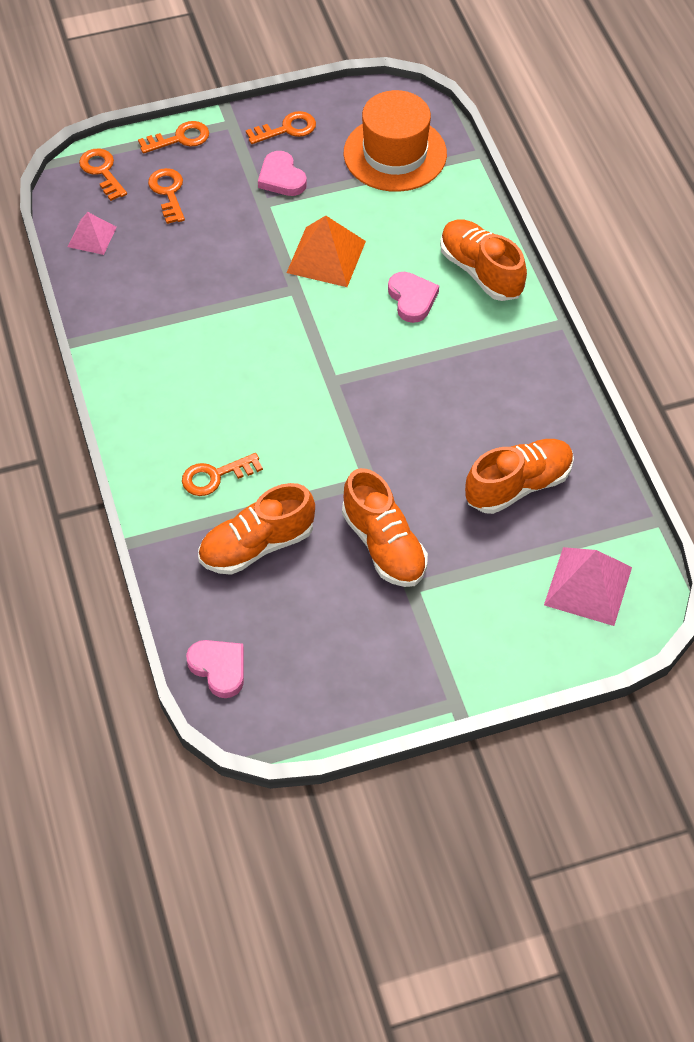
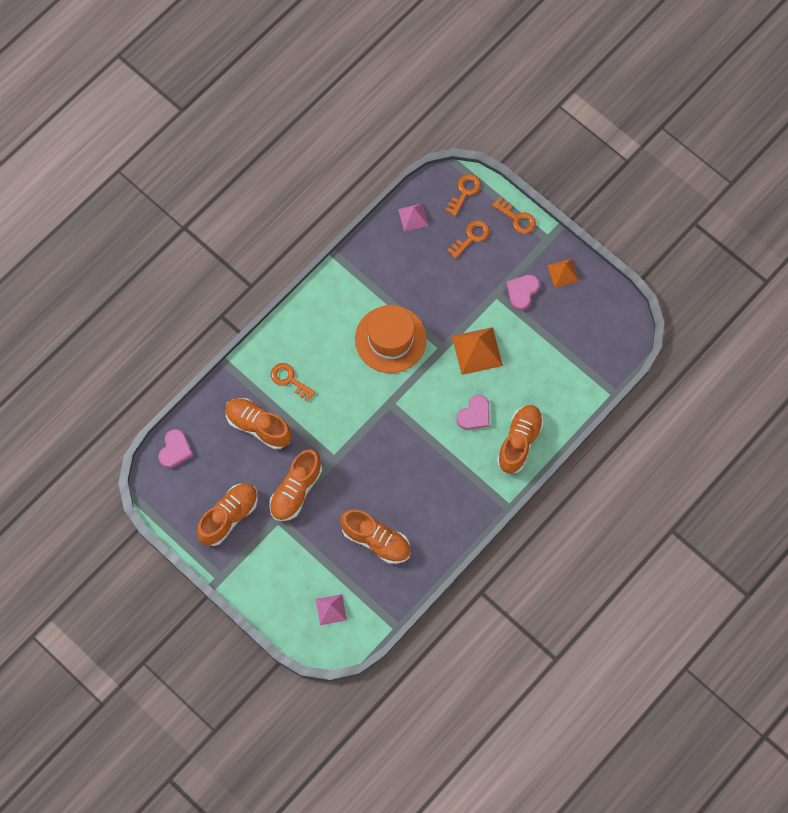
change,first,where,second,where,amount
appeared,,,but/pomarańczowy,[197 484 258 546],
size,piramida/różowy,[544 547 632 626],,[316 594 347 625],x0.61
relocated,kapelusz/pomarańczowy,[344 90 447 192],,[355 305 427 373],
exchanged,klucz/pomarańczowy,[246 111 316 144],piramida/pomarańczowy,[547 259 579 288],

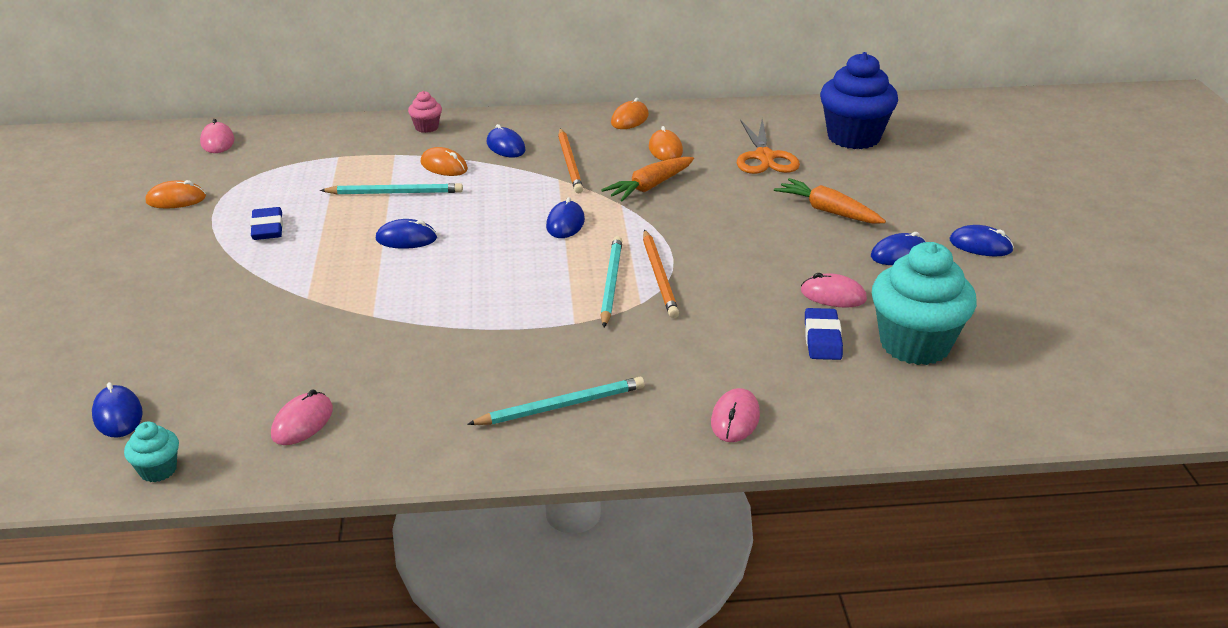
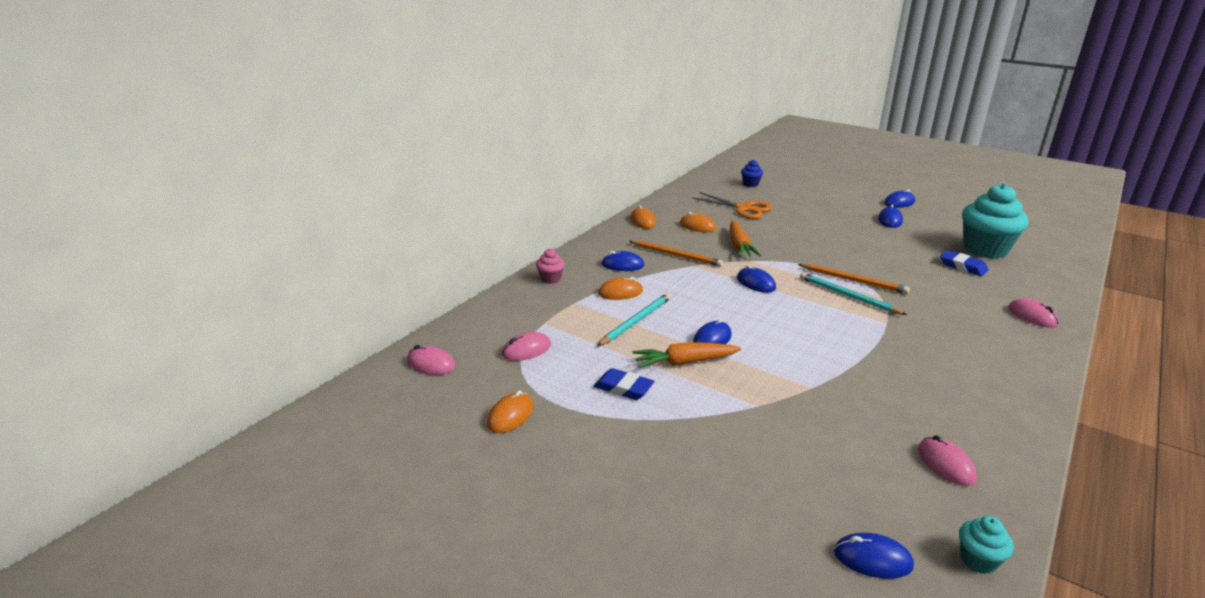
change,first,where,second,where,amount
relocated,myszka/różowy,[801 273 867 308],,[502 332 551 361],
relocated,marchewka/pomarańczowy,[774 178 886 224],,[633 342 741 368],
size,muffinka/niebieski,[820 52 898 149],,[741 160 763 187],x0.45
missing,ołówek/turkusowy,[467 377 645 425],,,

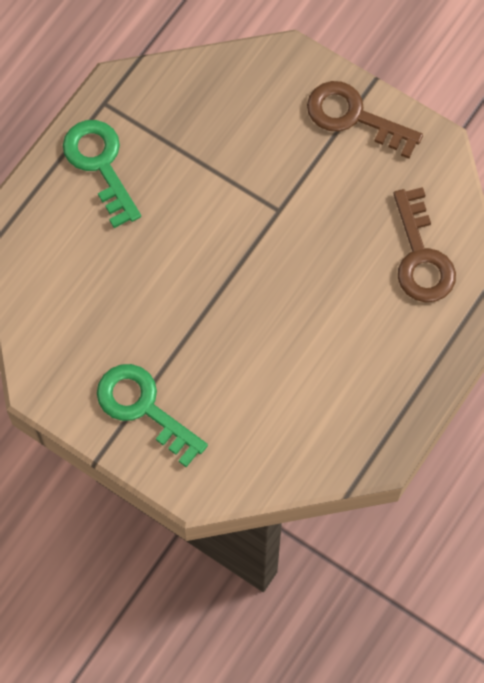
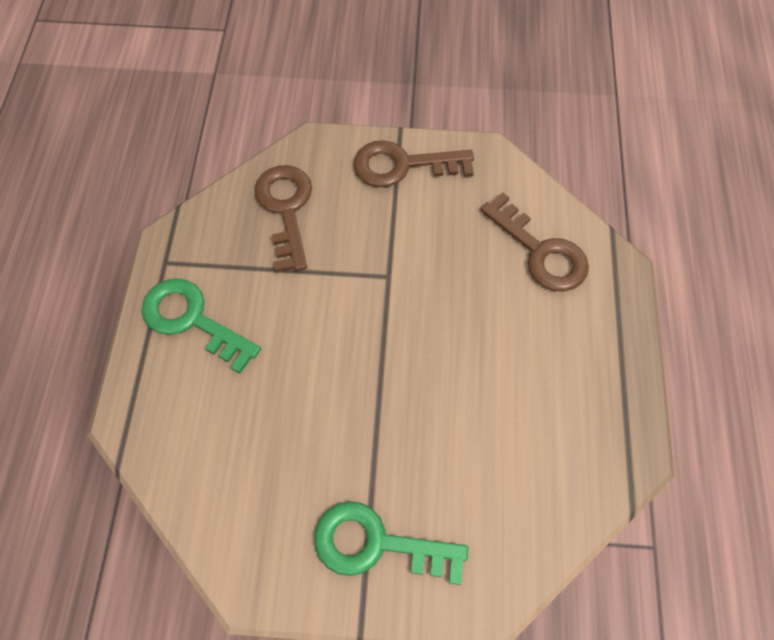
change,first,where,second,where,amount
appeared,,,klucz/brązowy,[254 165 312 273],

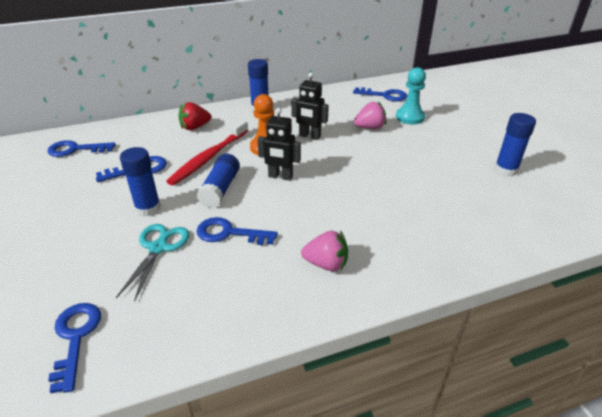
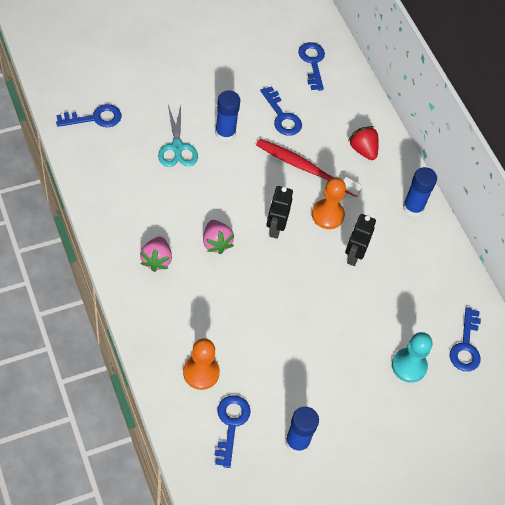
change,first,where,second,where,amount
spun,nożyczki/turkusowy,[116 224 189 302],,[158 105 198 167],75 degrees clockwise
appeared,,,pionek/pomarańczowy,[183 338 220 390],
relocated,truskawka/różowy,[354 102 386 129],,[203 220 234 254],
relocated,klucz/niebieski,[197 217 278 245],,[214 395 251 468],
missing,klej w sztyfcie/niebieski,[196 154 240 208],,,

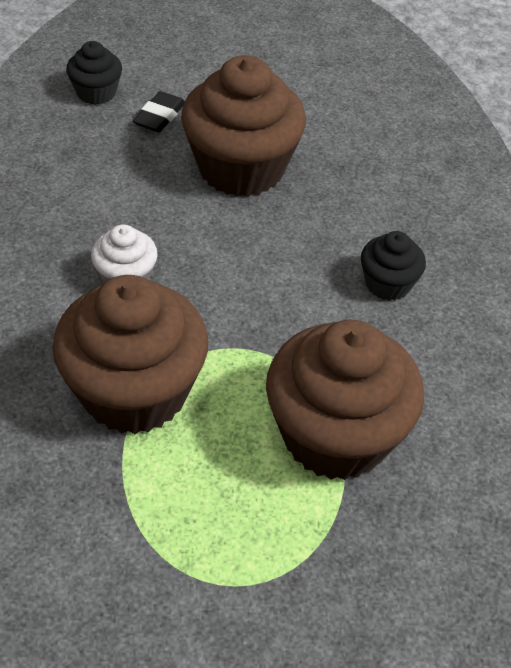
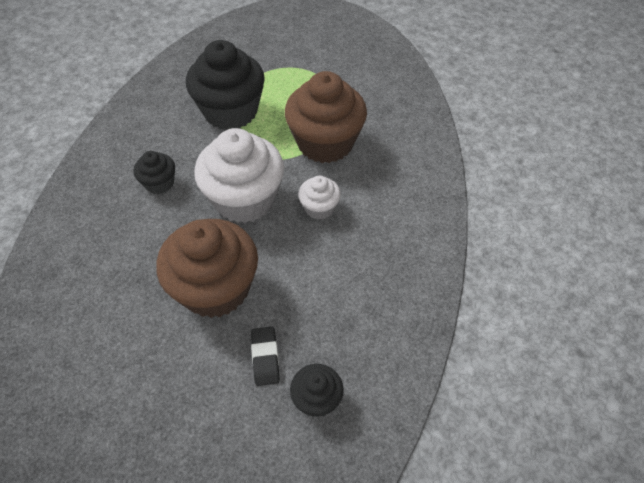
change,first,where,second,where,amount
colour,muffinka/brązowy,[266 320 424 480],muffinka/czarny,[186 40 265 130],
appeared,,,muffinka/biały,[194 128 284 223],
spun,gumka do mazania/czarny,[133 91 185 132],,[251 327 280 386],45 degrees counterclockwise

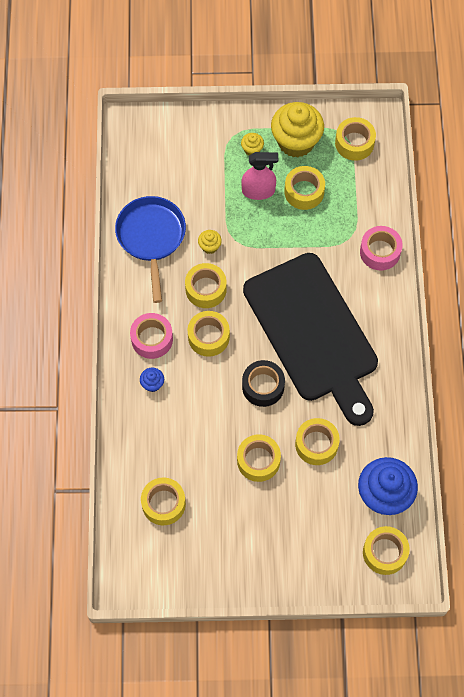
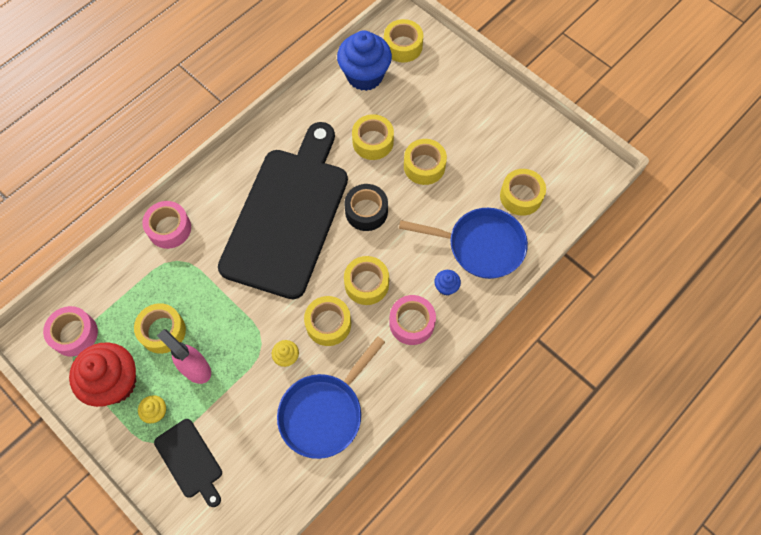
change,first,where,second,where,amount
colour,taśma klejąca/żółty,[335 117 376 161],taśma klejąca/różowy,[43 306 98 357],
colour,muffinka/żółty,[271 102 324 158],muffinka/czerwony,[69 343 137 407],
appeared,,,deska do krojenia/czarny,[154 419 222 507],
appeared,,,patelnia/niebieski,[399 208 528 279],

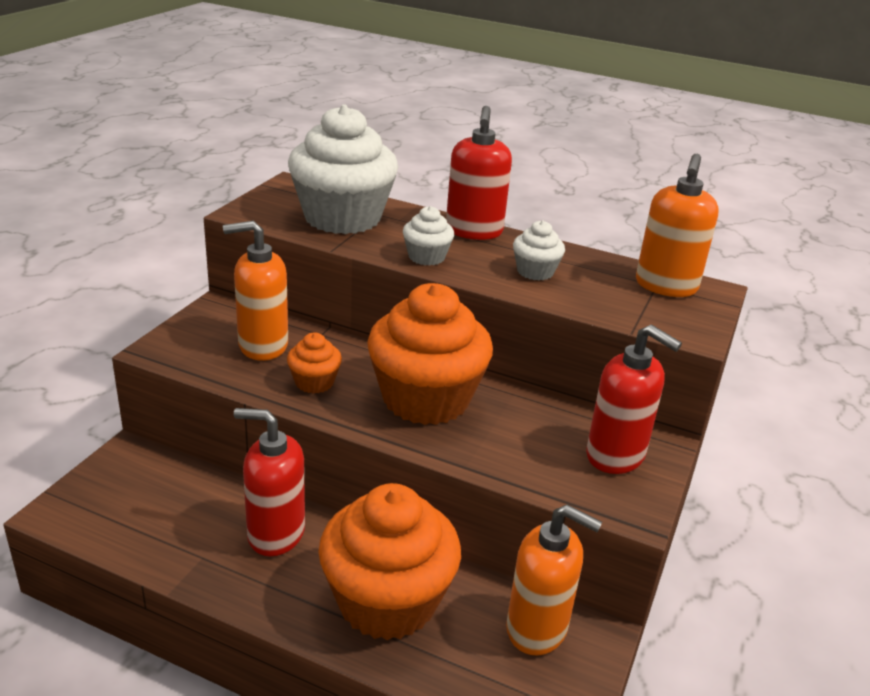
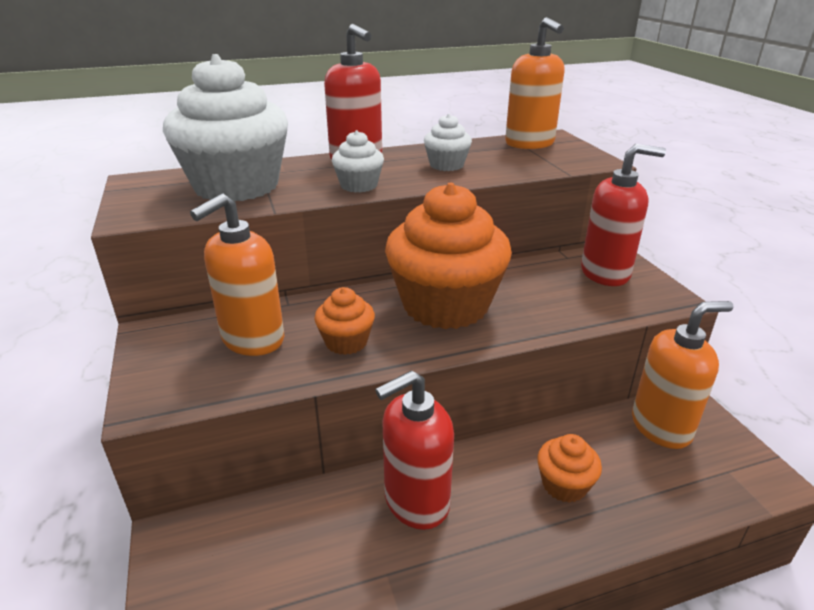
change,first,where,second,where,amount
size,muffinka/pomarańczowy,[318 483 461 640],,[537 434 602 503],x0.45

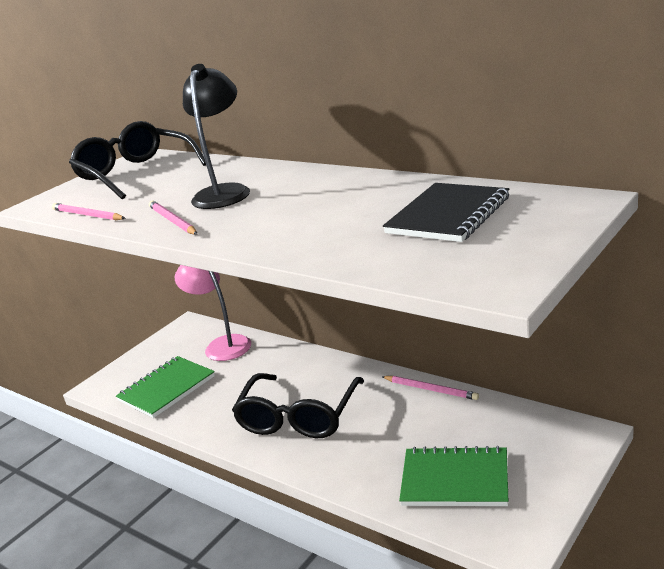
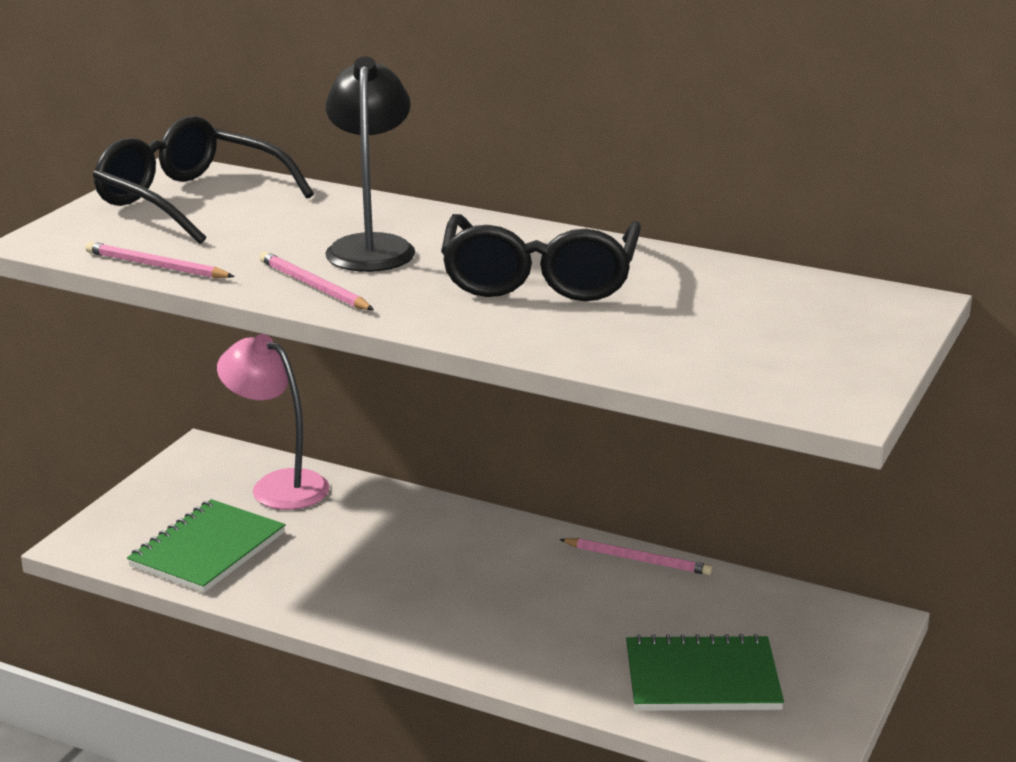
change,first,where,second,where,amount
relocated,okulary/czarny,[232 373 364 438],,[441 214 641 301],
missing,zeszyt/czarny,[383 183 509 242],,,

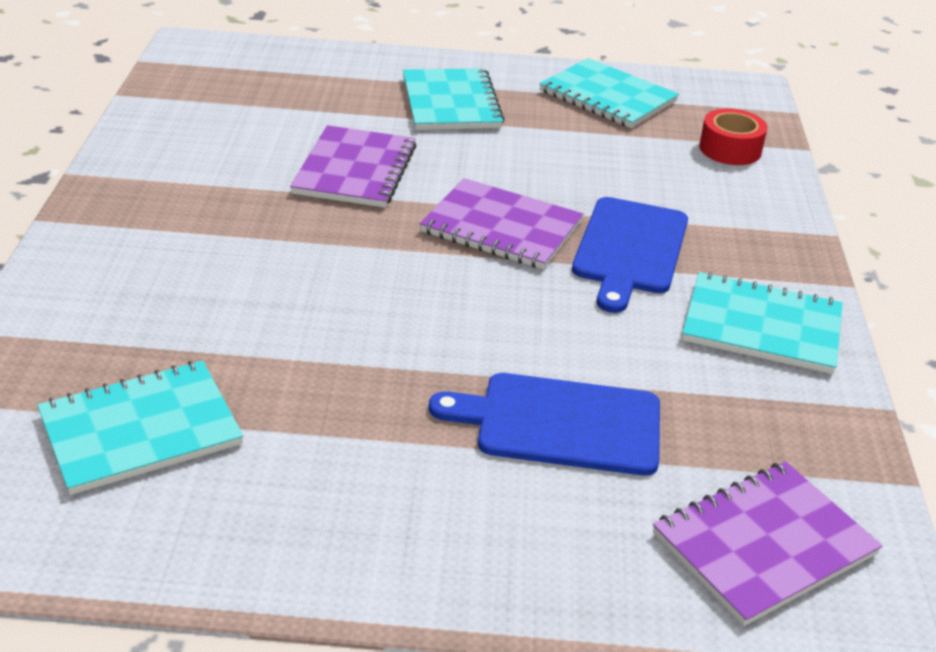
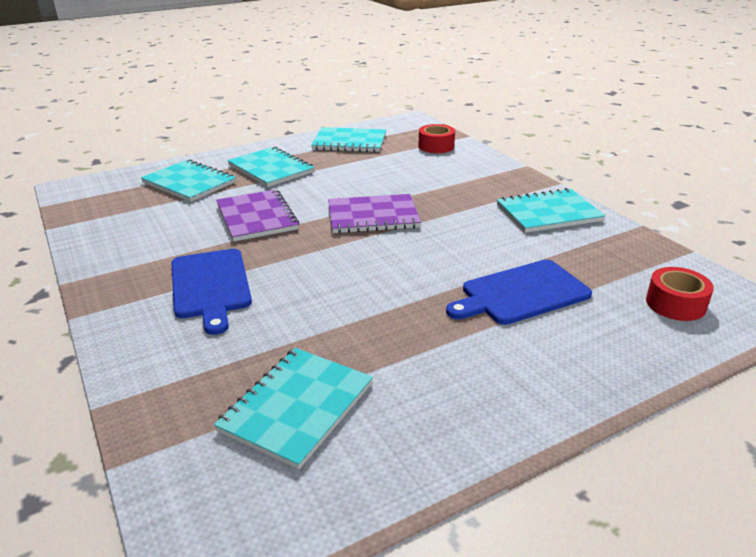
change,first,where,second,where,amount
appeared,,,zeszyt/turkusowy,[141 159 236 202],
relocated,deska do krojenia/niebieski,[572 197 688 313],,[171 249 252 335],
exchanged,zeszyt/fioletowy,[653 461 883 626],taśma klejąca/czerwony,[646 267 714 321],

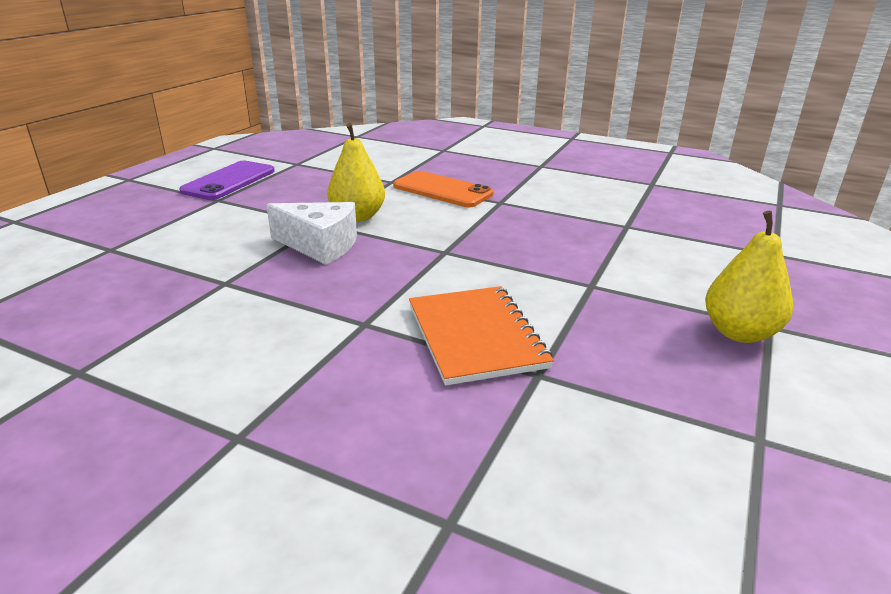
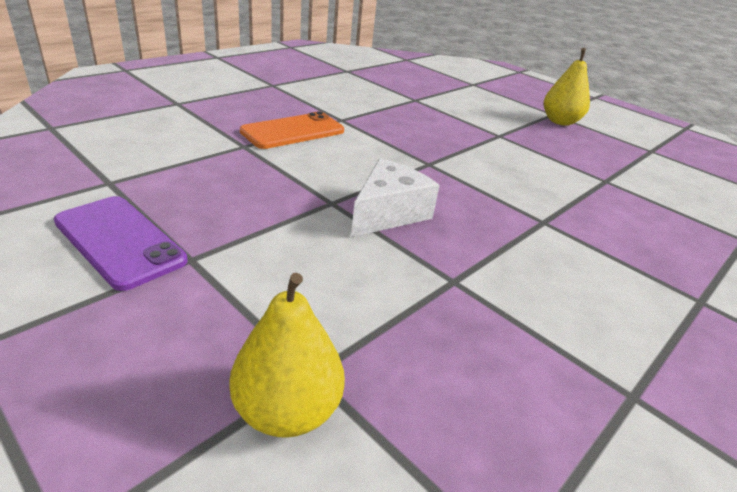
change,first,where,second,where,amount
relocated,gruszka/żółty,[327 123 385 222],,[229 273 345 438],
missing,zeszyt/pomarańczowy,[409 286 554 386],,,

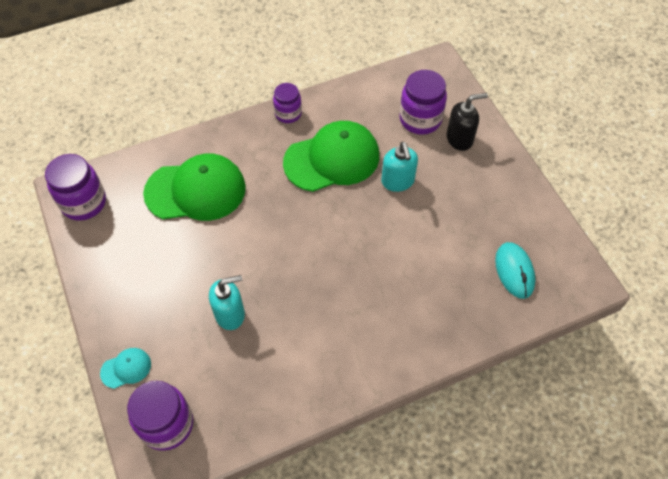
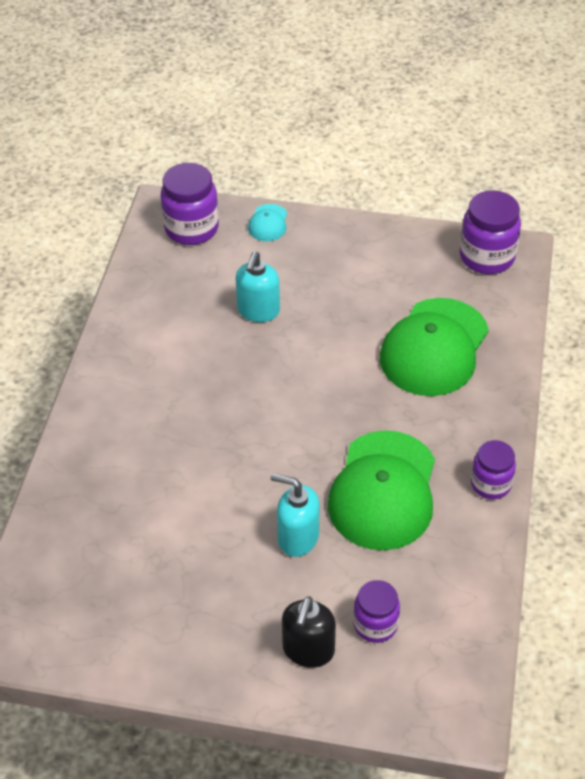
change,first,where,second,where,amount
size,słoik/fioletowy,[399 70 447 135],,[353 580 400 643],x0.64
missing,myszka/turkusowy,[495 242 535 299],,,

